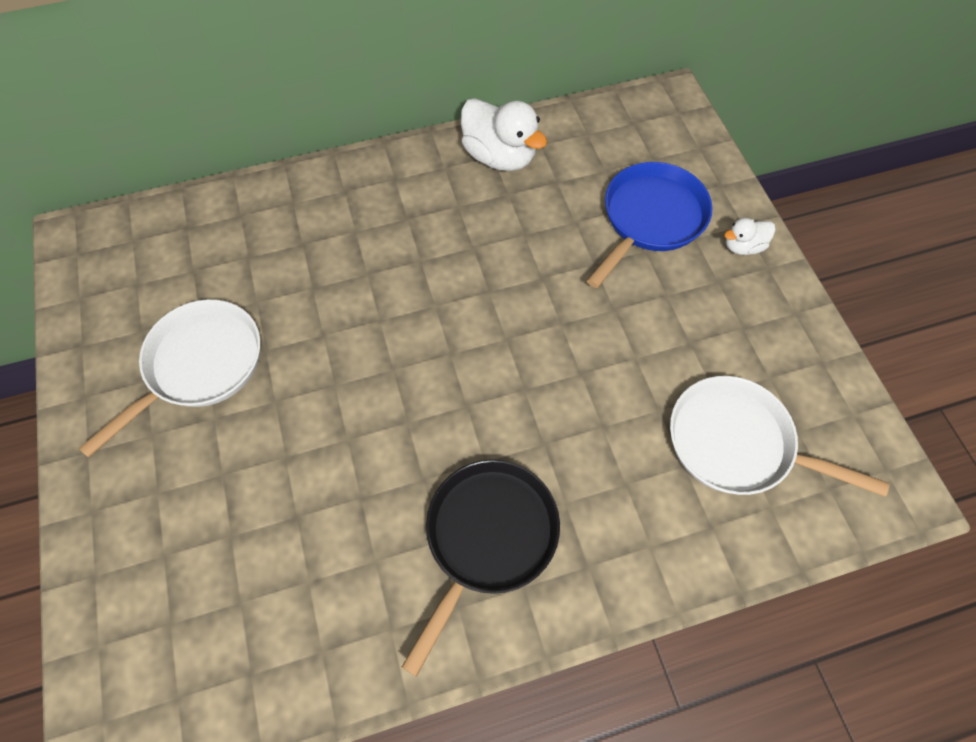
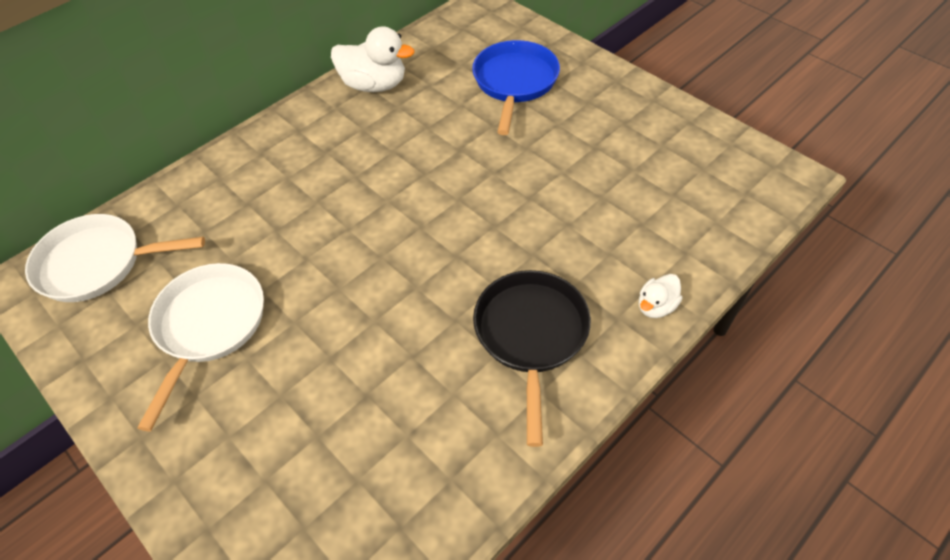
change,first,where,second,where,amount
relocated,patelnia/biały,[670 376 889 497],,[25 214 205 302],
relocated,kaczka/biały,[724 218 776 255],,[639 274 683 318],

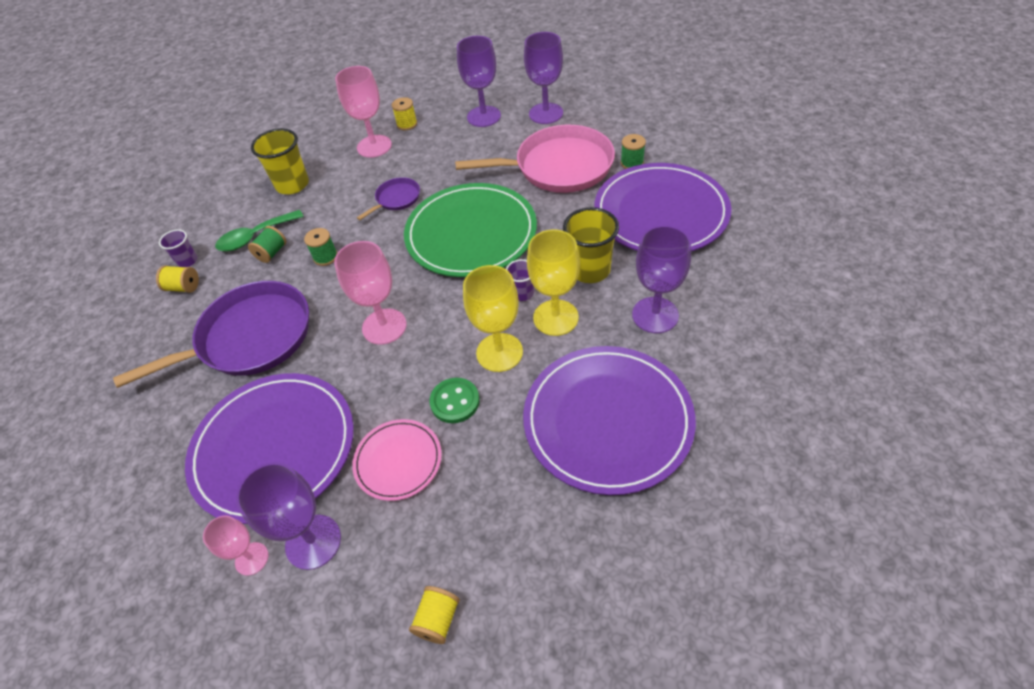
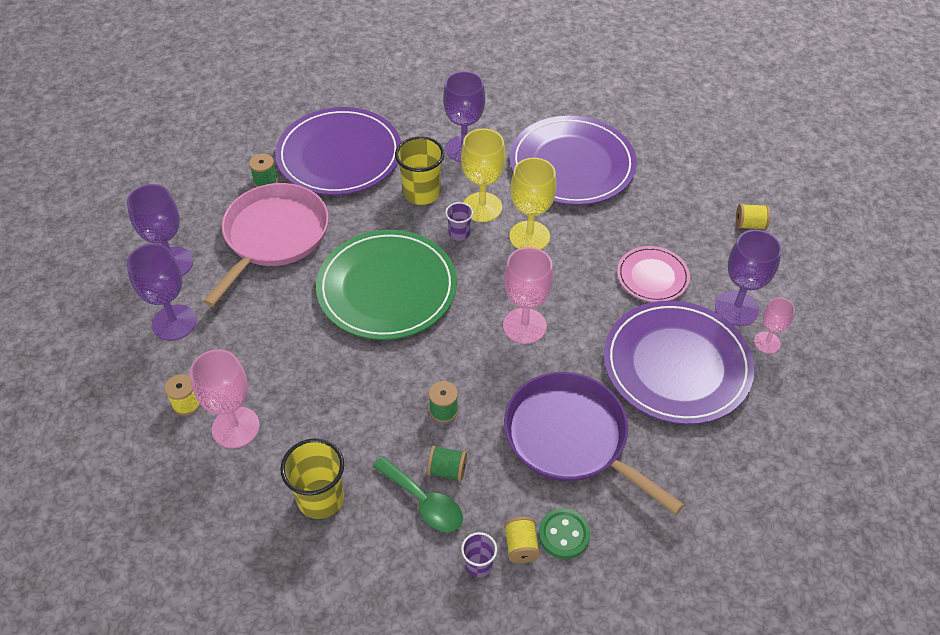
change,first,where,second,where,amount
spun,patelnia/różowy,[455 125 615 193],,[203 183 329 306],45 degrees clockwise
relocated,guzik/zielony,[430 378 480 423],,[539 508 590 559],
missing,patelnia/fioletowy,[357 177 420 220],,,

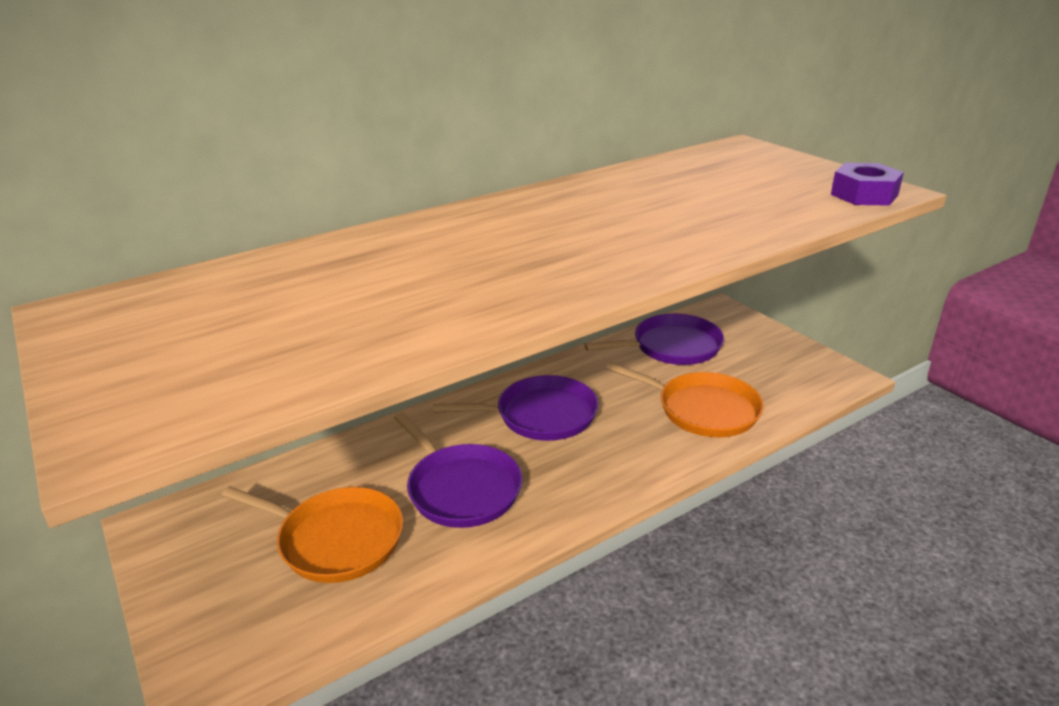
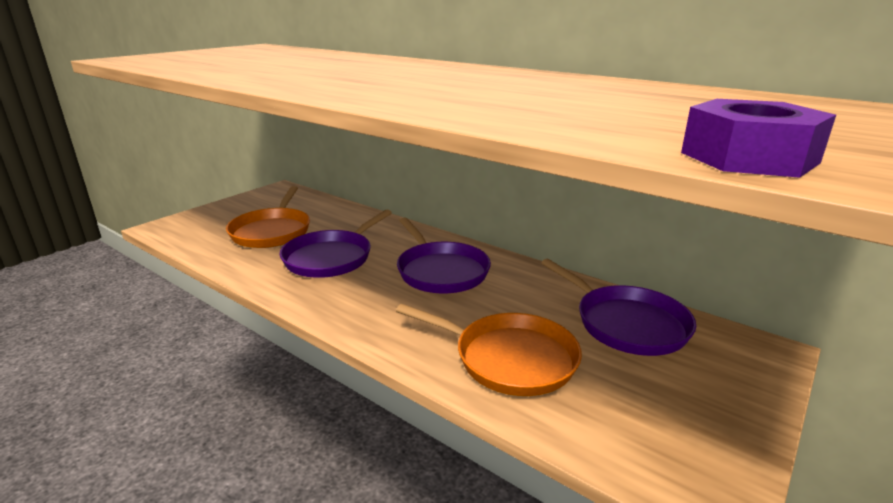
change,first,where,second,where,amount
spun,patelnia/pomarańczowy,[606 362 764 437],,[396 304 582 396],75 degrees counterclockwise

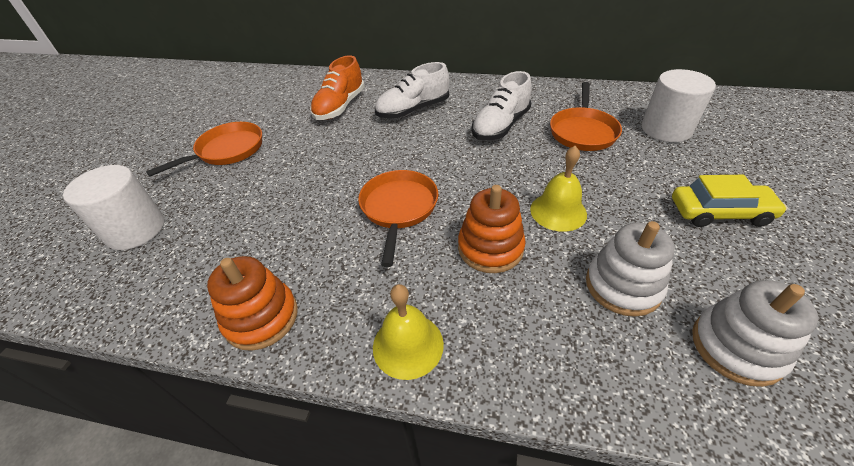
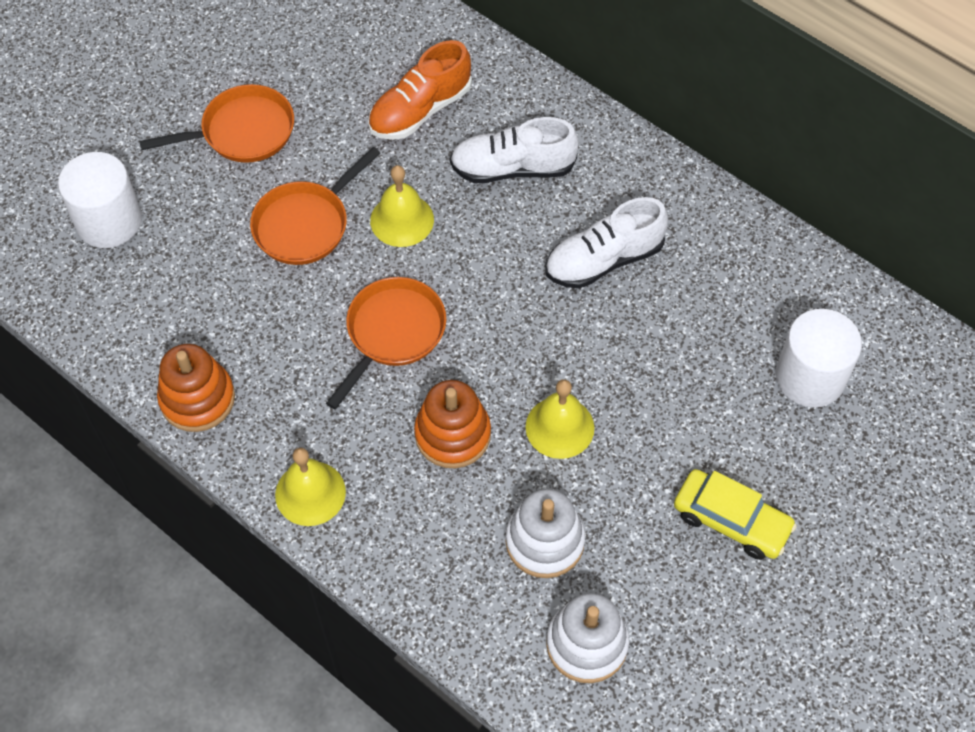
change,first,where,second,where,amount
relocated,patelnia/pomarańczowy,[550 82 622 151],,[250 147 381 265],
appeared,,,dzwonek/żółty,[370 165 434 247],

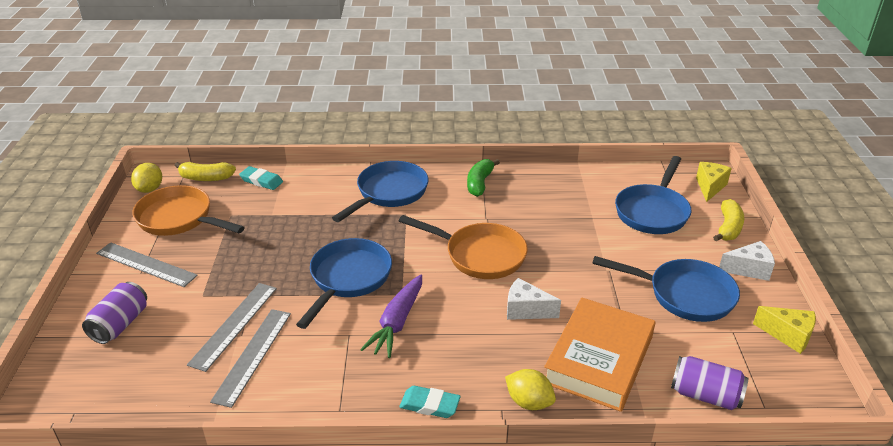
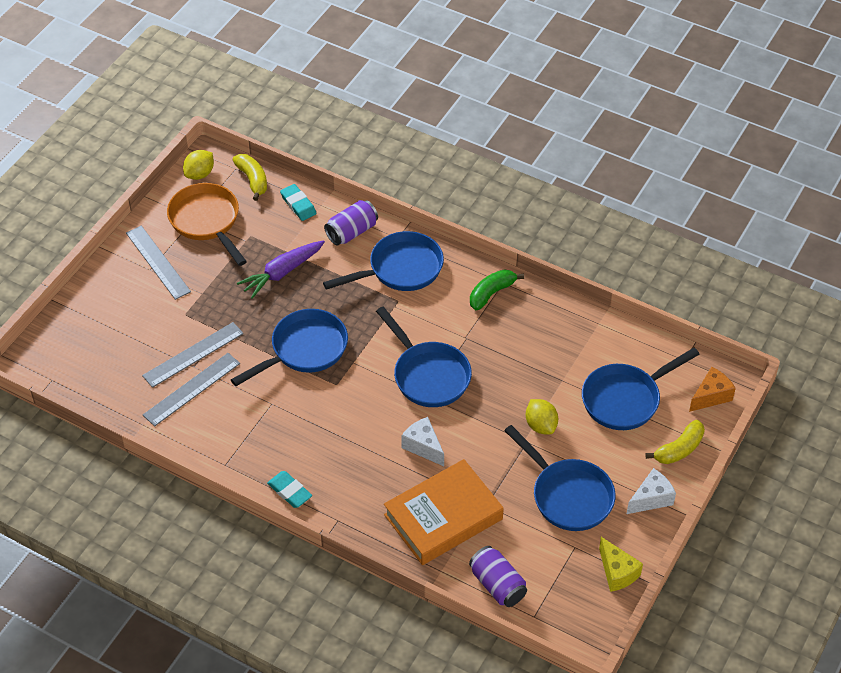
change,first,where,second,where,amount
spun,banan/żółty,[174 162 236 181],,[233 154 267 201],150 degrees counterclockwise
relocated,marchewka/fioletowy,[360 274 422 358],,[237 240 325 299],
relocated,puszka/fioletowy,[82 282 147 344],,[324 200 378 245],
colour,patelnia/pomarańczowy,[399 215 528 279],patelnia/niebieski,[376 307 472 407],
relocated,cytryna/żółty,[505 369 556 410],,[526 399 558 434],
spun,ser/biały,[719 241 775 281],,[627 468 676 514],60 degrees counterclockwise
colour,ser/żółty,[696 162 732 202],ser/pomarańczowy,[689 367 736 412],

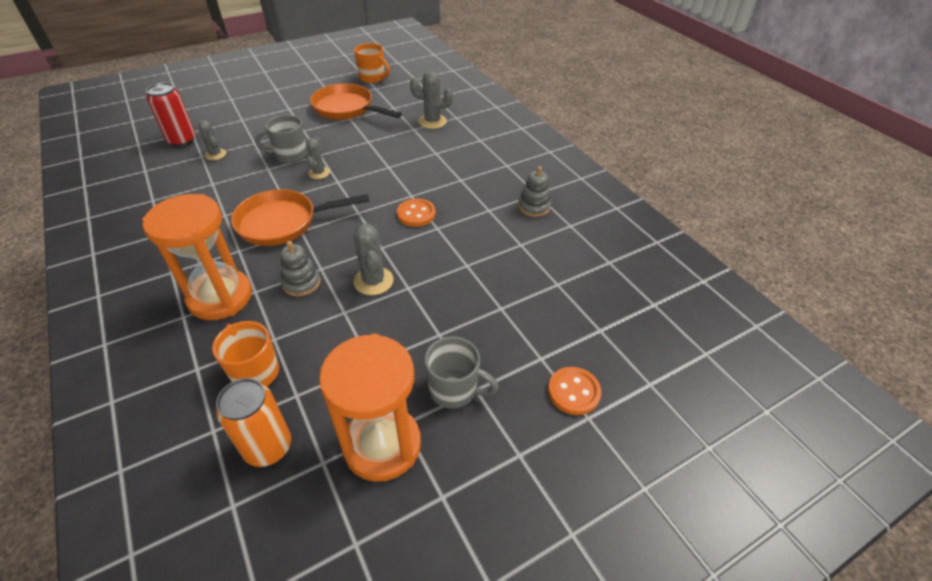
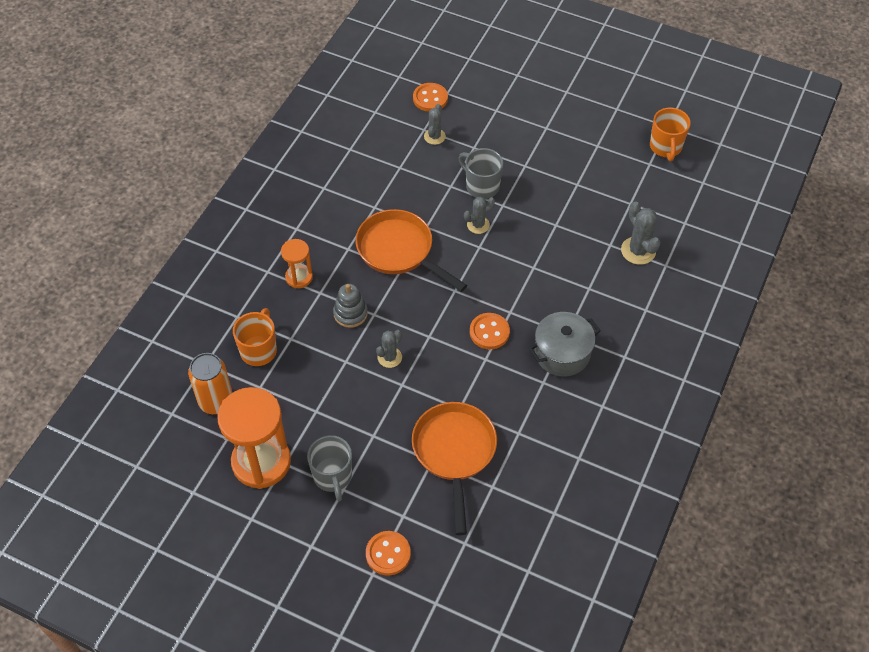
change,first,where,second,where,amount
size,klepsydra/pomarańczowy,[142 194 252 320],,[281 239 313 288],x0.51
size,kaktus/szary,[353 224 394 295],,[376 330 402 368],x0.66
relocated,patelnia/pomarańczowy,[310 83 402 120],,[412 402 497 535],
exchanged,puszka/czerwony,[146 83 195 147],guzik/pomarańczowy,[413 83 448 112],
appeared,,,garnek/szary,[529 312 601 377],
missing,zabawka nakładanka/szary,[518 166 551 217],,,

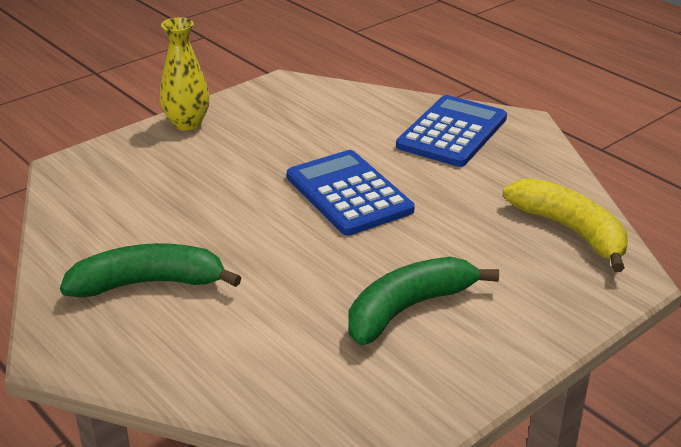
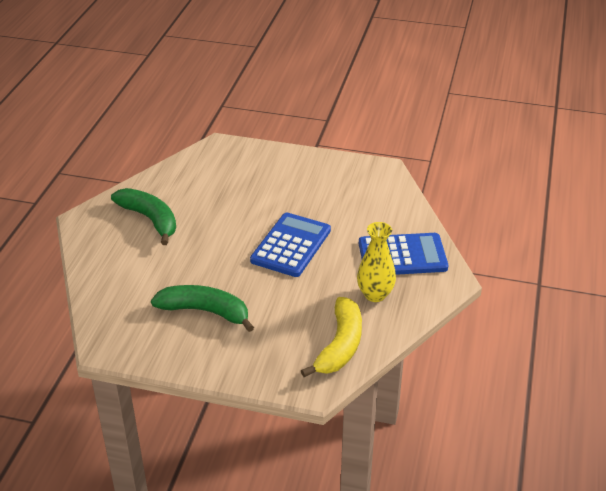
change,first,where,second,where,amount
relocated,wazon/żółty,[159 17 210 131],,[357 222 396 302],

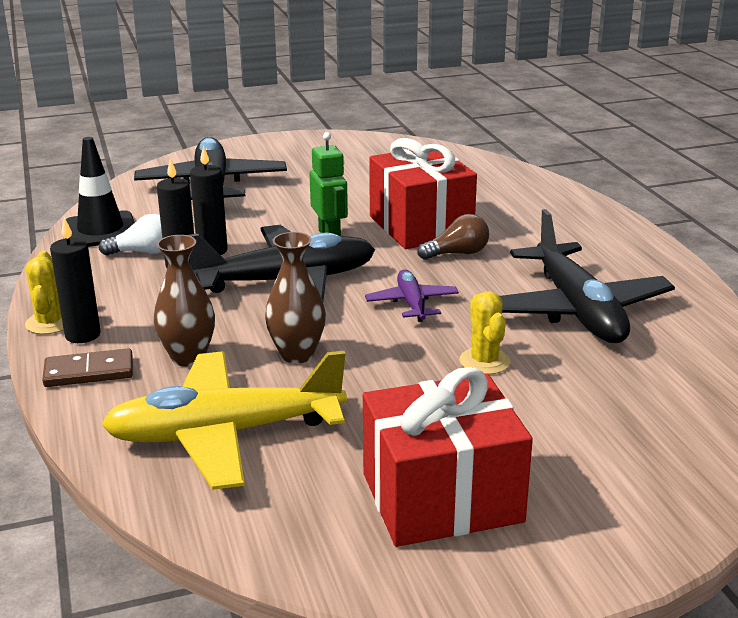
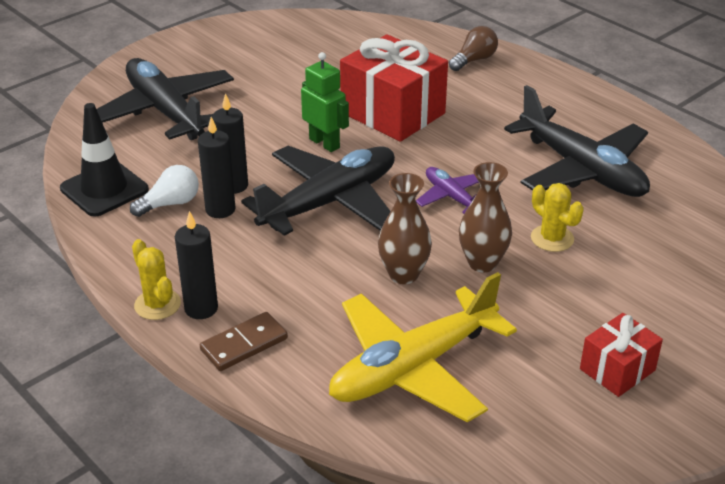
change,first,where,second,where,amount
relocated,żarówka/brązowy,[417 214 489 260],,[449 26 498 71],
relocated,wazon/brązowy,[154 235 215 367],,[459 162 512 272],
size,prezent/czerwony,[363 367 533 547],,[580 313 663 397],x0.54

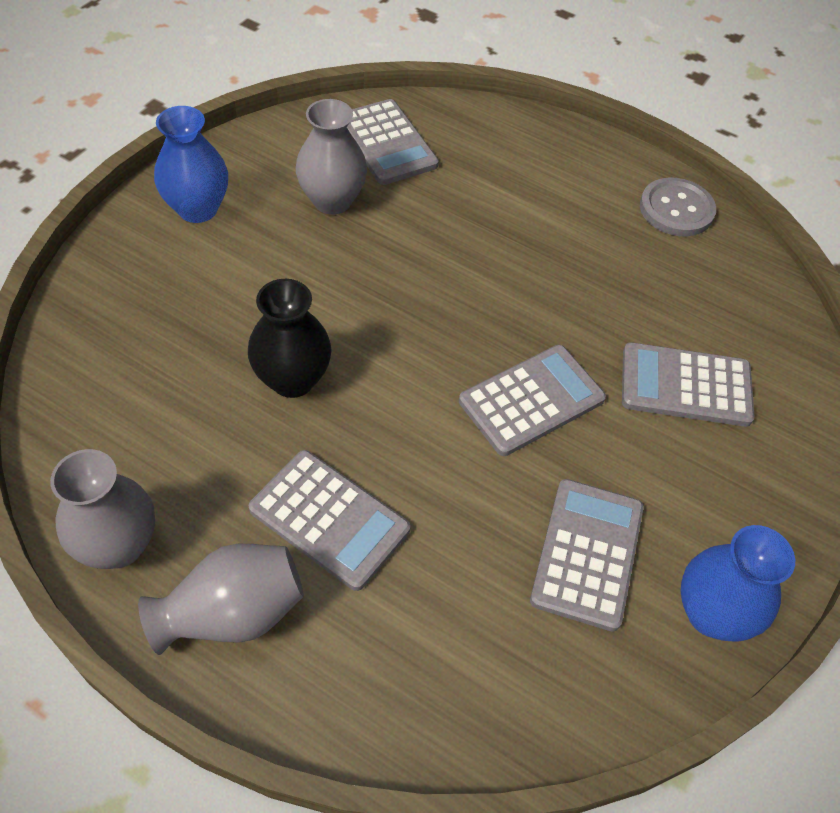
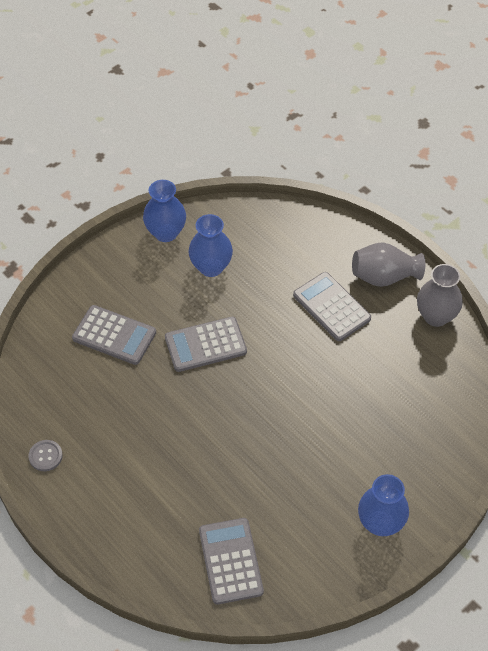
change,first,where,second,where,amount
size,guzik/szary,[640 177 716 236],,[28 440 63 471],x0.63
exchanged,kalkulator/szary,[530 479 644 632],wazon/niebieski,[189 214 233 277],
missing,wazon/czarny,[248 279 332 398],,,
missing,wazon/szary,[296 99 367 215],,,

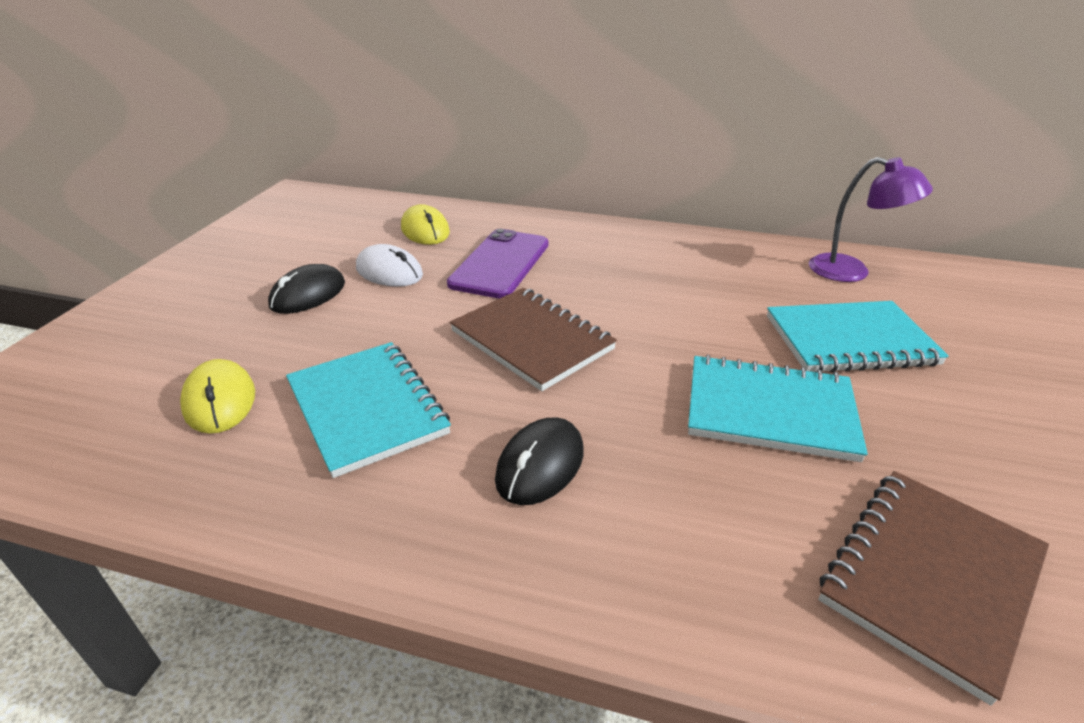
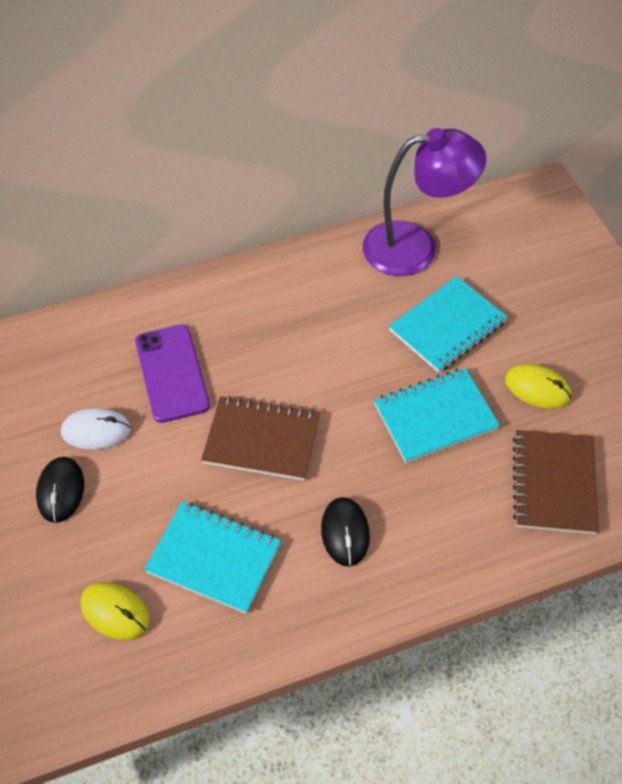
change,first,where,second,where,amount
size,lampka/fioletowy,[809 157 933 282],,[363 128 487 276],x1.64
relocated,myszka/żółty,[401 204 450 245],,[505 364 571 409],

